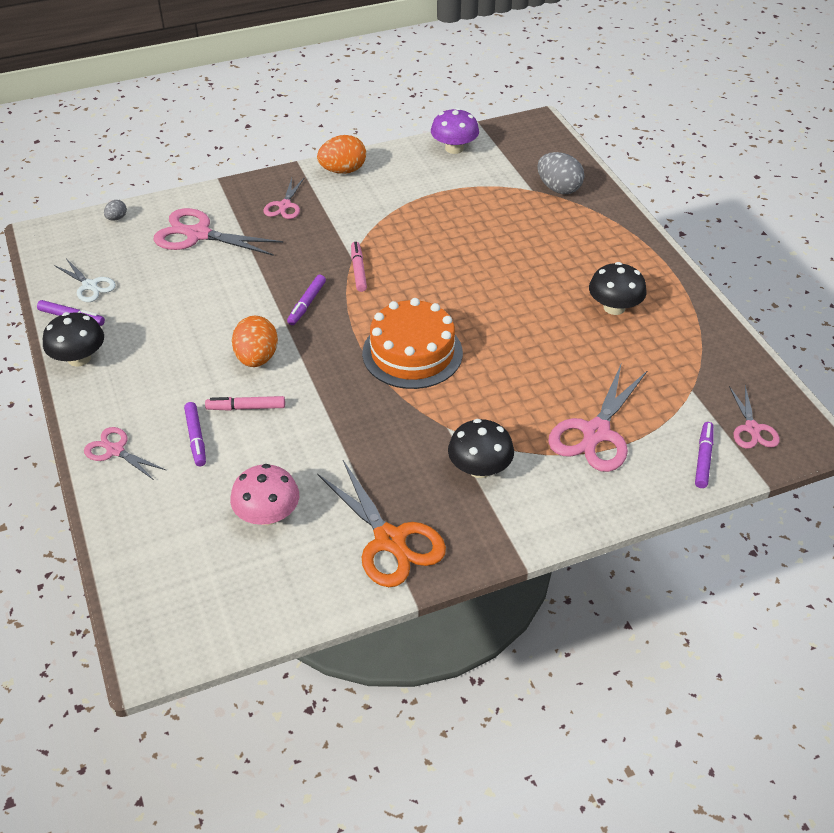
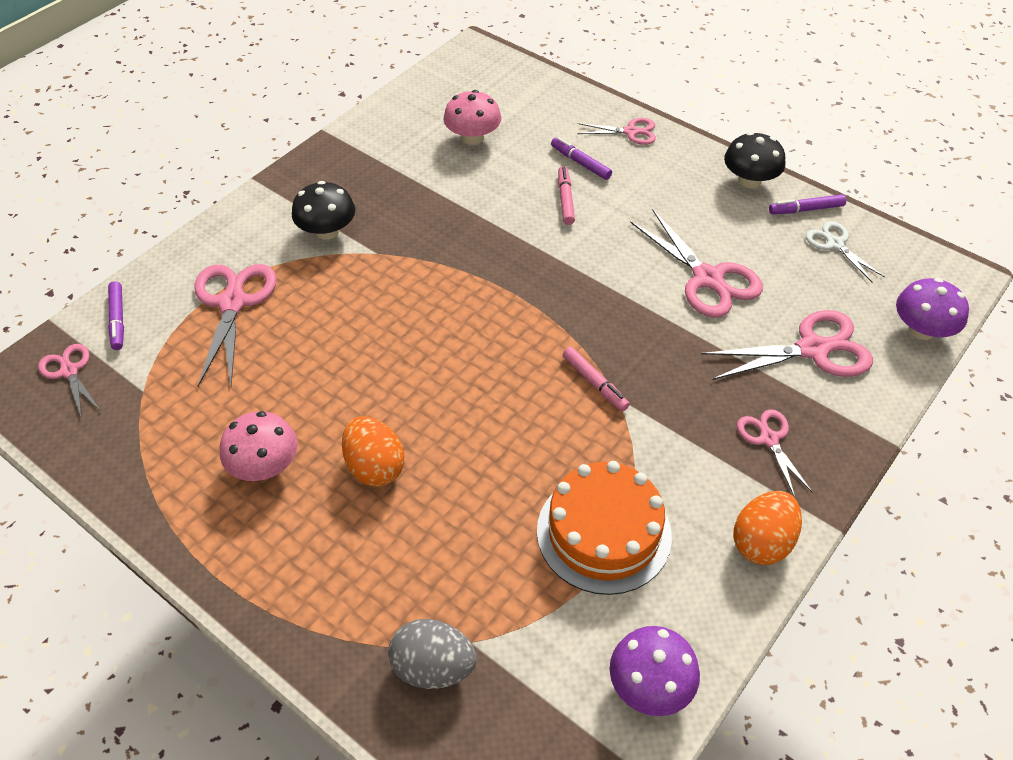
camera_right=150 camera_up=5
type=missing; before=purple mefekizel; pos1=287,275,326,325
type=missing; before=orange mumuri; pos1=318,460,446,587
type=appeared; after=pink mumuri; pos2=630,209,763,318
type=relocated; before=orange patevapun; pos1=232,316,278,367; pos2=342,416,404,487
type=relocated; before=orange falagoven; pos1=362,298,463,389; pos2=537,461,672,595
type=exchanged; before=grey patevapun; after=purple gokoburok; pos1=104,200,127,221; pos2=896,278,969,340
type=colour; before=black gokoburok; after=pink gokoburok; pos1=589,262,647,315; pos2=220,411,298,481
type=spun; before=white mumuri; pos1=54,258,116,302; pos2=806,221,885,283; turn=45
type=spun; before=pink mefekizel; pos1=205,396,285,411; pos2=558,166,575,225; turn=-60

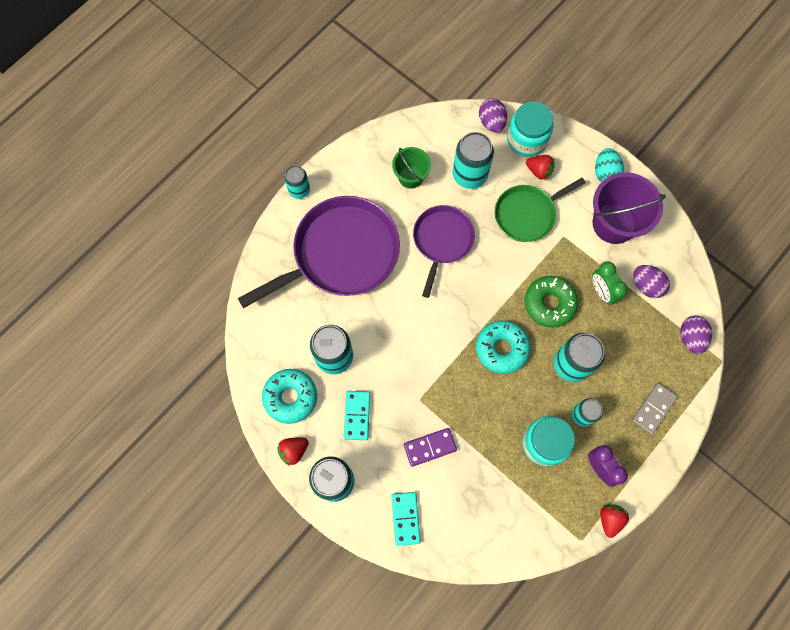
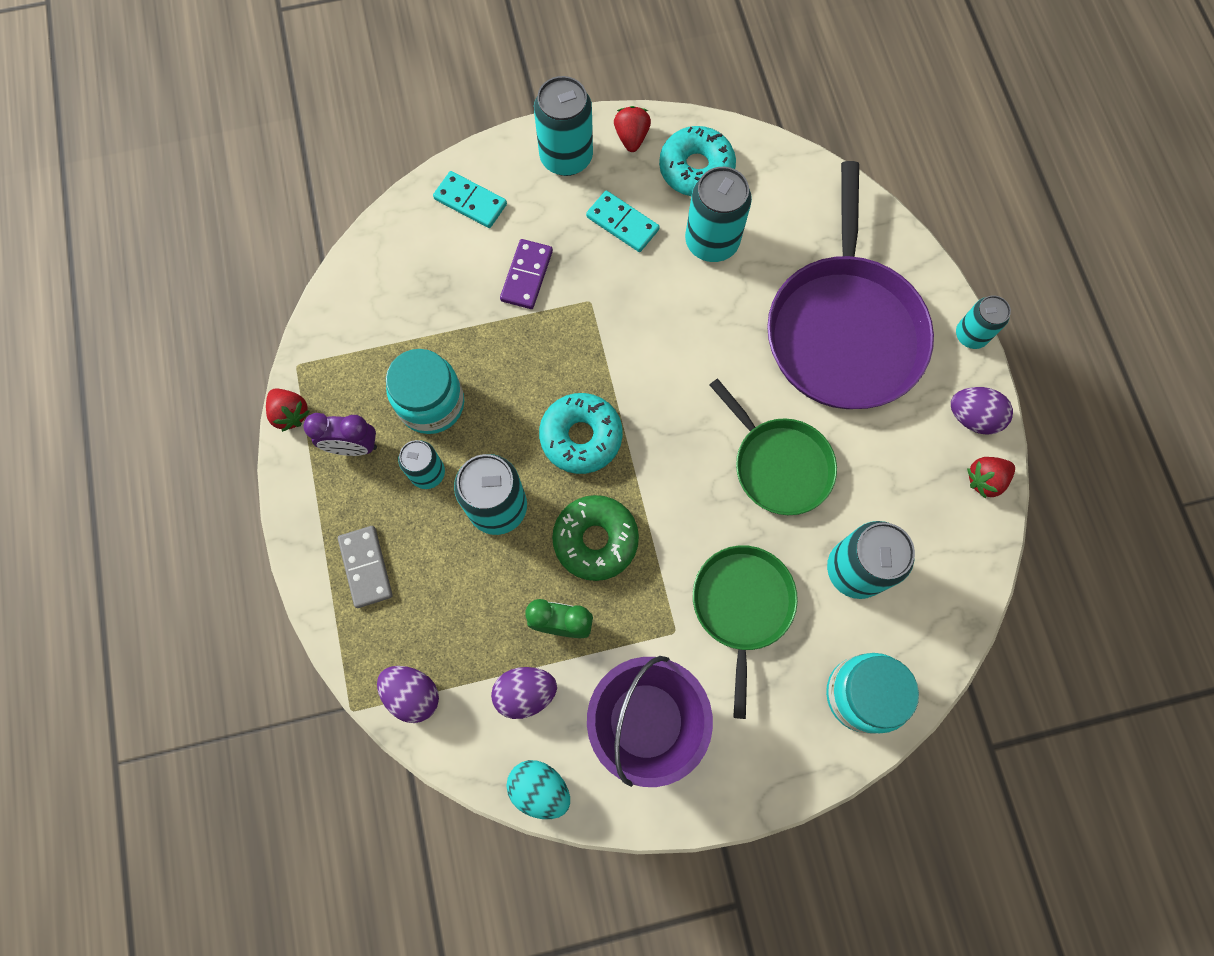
camera_right=125 camera_up=0
type=missing; before=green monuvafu; pos1=392,147,431,189
type=relocated; before=purple patevapun; pos1=479,98,507,133; pos2=951,387,1013,435
type=relocated; before=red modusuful; pos1=526,155,555,180; pos2=967,457,1015,499
type=relocated; before=turquoise patevapun; pos1=595,148,624,182; pos2=506,760,570,819
type=colour; before=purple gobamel; after=green gobamel; pos1=413,205,475,298; pos2=710,378,837,515

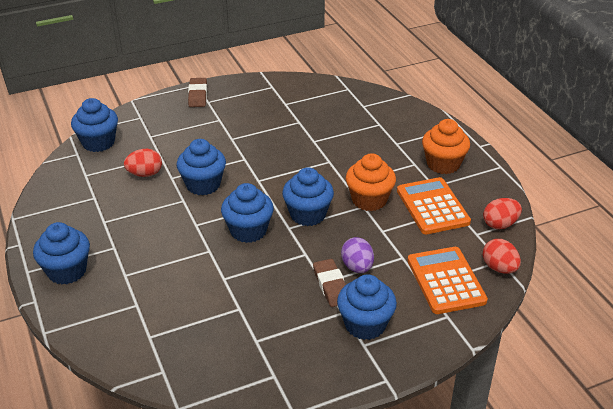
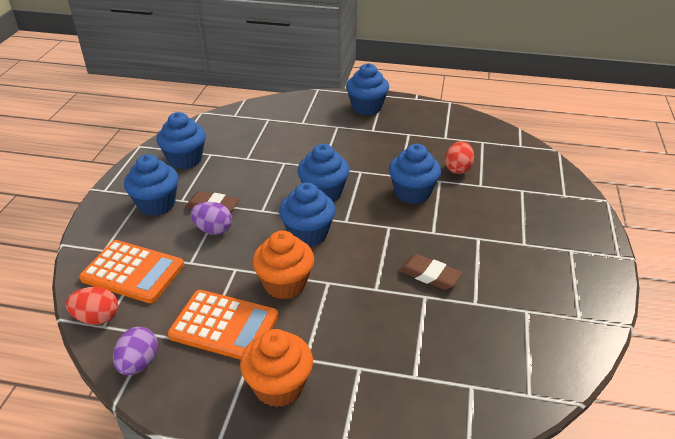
camera_right=125 camera_up=0
type=relocated; before=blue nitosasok; pos1=71,98,118,152; pos2=156,112,206,169
type=relocated; before=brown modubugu; pos1=188,78,207,107; pos2=399,254,462,290
type=colour; before=red patevapun; after=purple patevapun; pos1=483,198,522,229; pos2=113,327,158,375

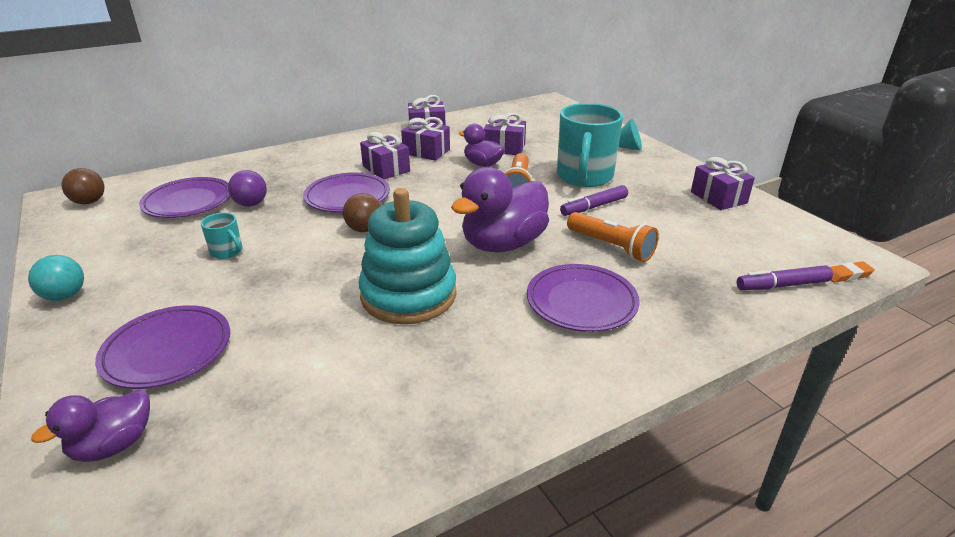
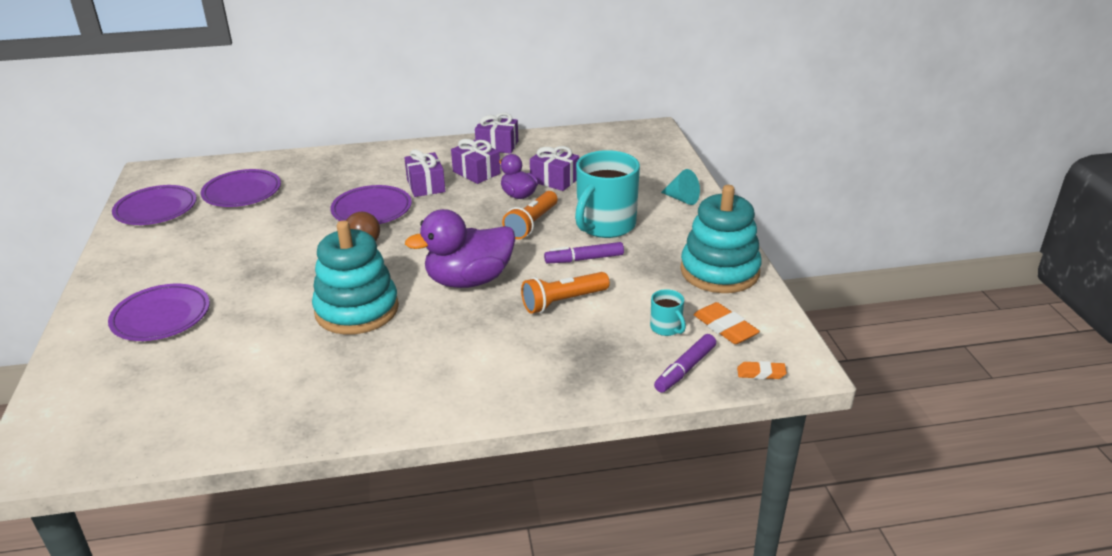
camera_right=20 camera_up=0
type=missing; before=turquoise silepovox; pos1=28,255,84,301
type=missing; before=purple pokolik; pos1=31,389,150,462
type=missing; before=brown silepovox; pos1=62,168,104,205
type=missing; before=purple silepovox; pos1=228,170,267,207
type=appeared; after=orange modubugu; pos2=693,302,760,344
type=relocated; before=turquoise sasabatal; pos1=201,213,242,259; pos2=650,289,686,336
type=relocated; before=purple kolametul; pos1=527,264,640,332; pos2=112,185,197,225
type=exchanged; before=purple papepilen; after=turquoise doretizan; pos1=691,157,755,210; pos2=680,185,762,293
type=spun; before=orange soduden; pos1=567,212,659,262; pos2=521,272,610,314; turn=90
type=spun; before=purple mefekizel; pos1=737,266,833,290; pos2=654,334,716,393; turn=-60

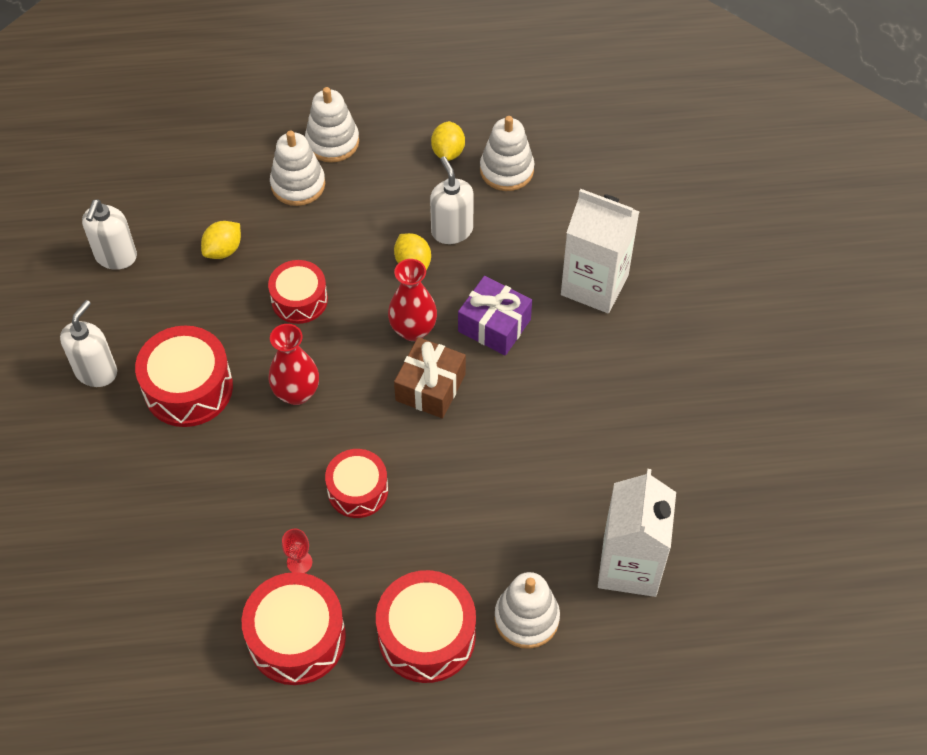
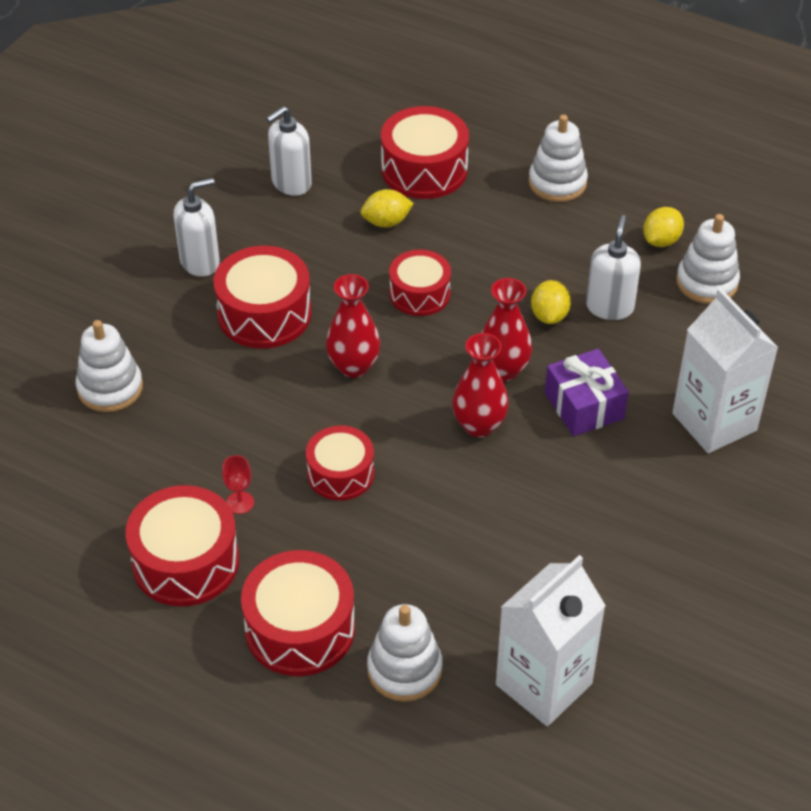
camera_right=35 camera_up=-10
type=appeared; after=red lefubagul; pos2=381,106,469,199
type=relocated; before=white doretizan; pos1=270,131,325,206; pos2=76,320,143,412
type=exchanged; before=brown papepilen; after=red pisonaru; pos1=394,337,466,418; pos2=452,333,509,437

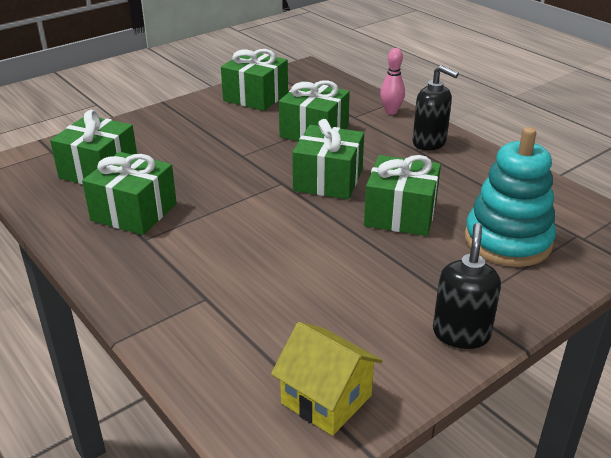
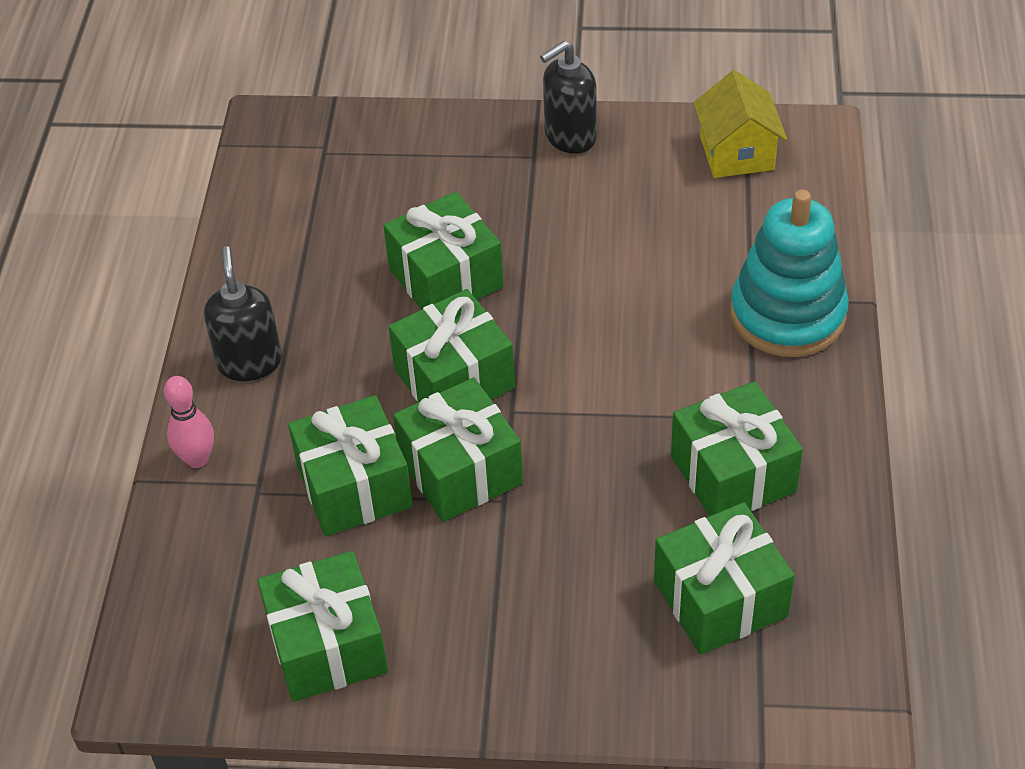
camera_right=-135 camera_up=15
type=appeared; after=green papepilen; pos2=393,378,523,522
type=relocated; before=turquoise doretizan; pos1=465,127,556,267; pos2=730,189,849,357

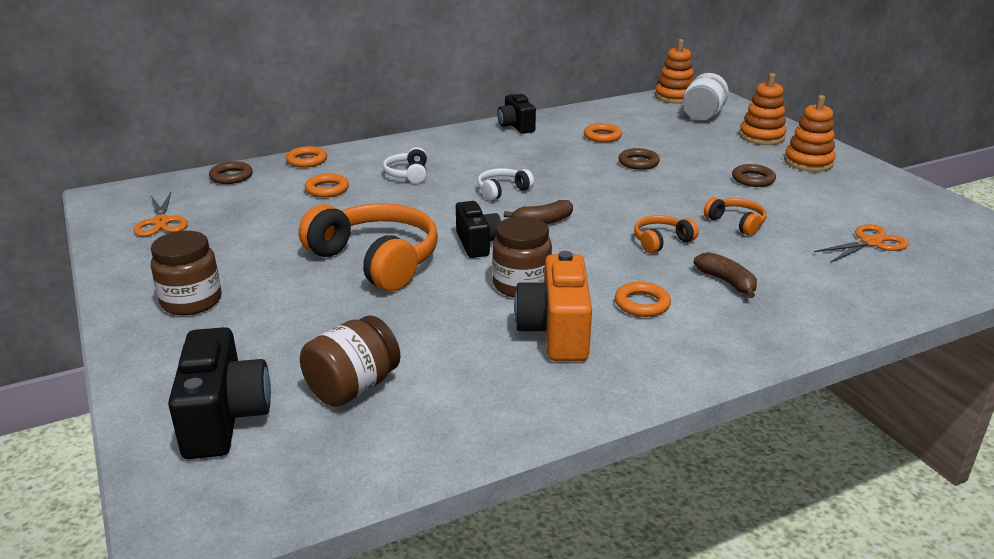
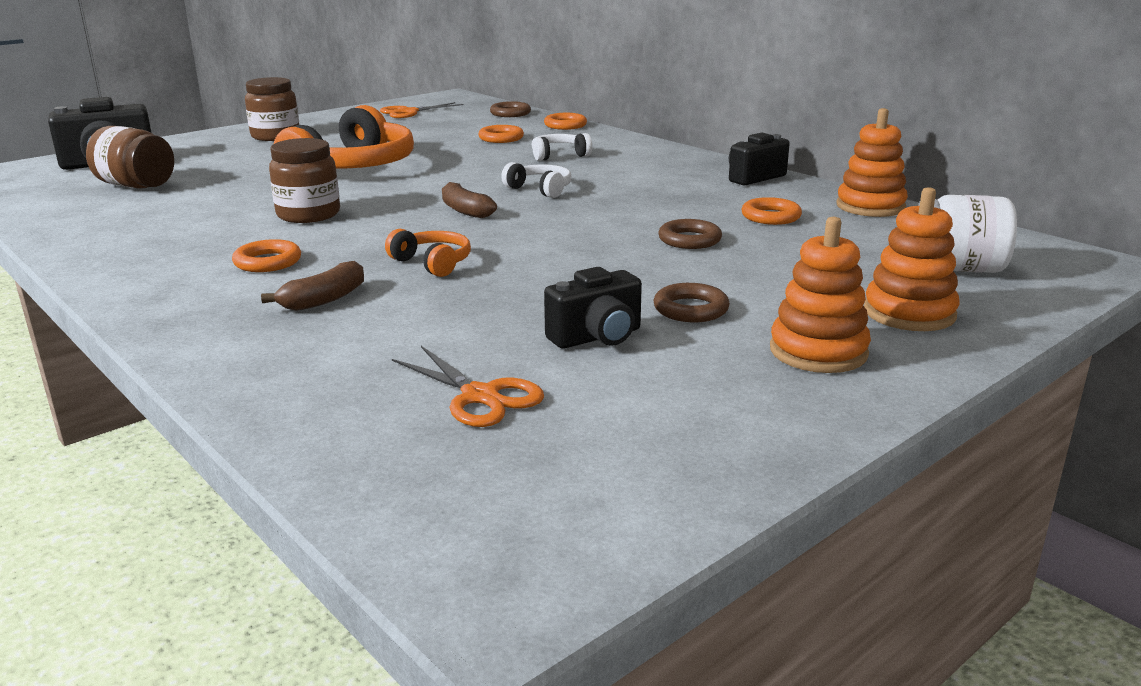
camera_right=75 camera_up=-5
type=missing; before=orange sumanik; pos1=514,251,592,361
type=missing; before=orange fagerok; pos1=704,197,766,236
type=relocated; before=black sumanik; pos1=456,201,501,258; pos2=544,267,642,349
type=relocated; before=orange doretizan; pos1=655,39,694,104; pos2=836,108,908,217

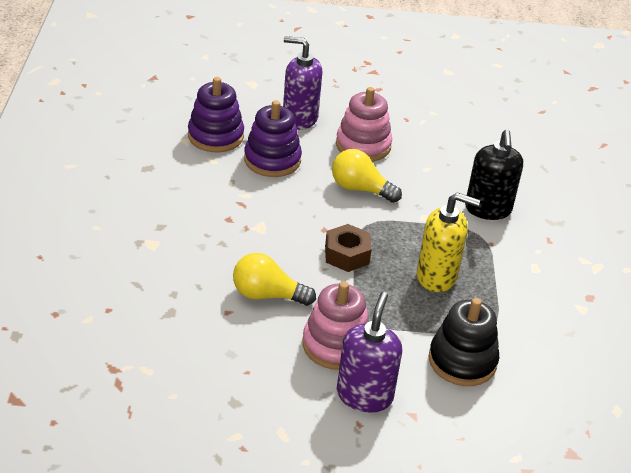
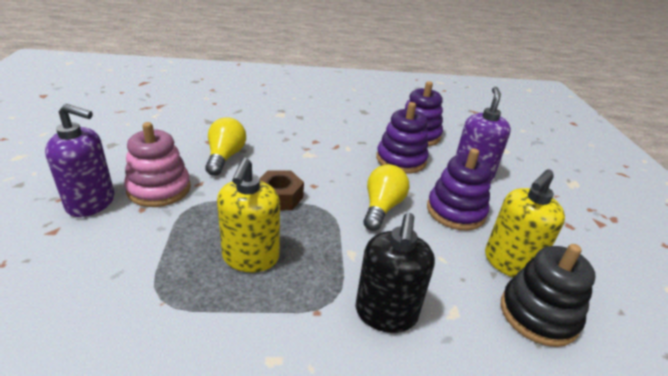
camera_right=85 camera_up=-5
type=appeared; after=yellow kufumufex; pos2=485,169,565,278
type=relocated; before=black doretizan; pos1=429,298,499,386; pos2=501,244,595,347
type=colour; before=pink doretizan; after=purple doretizan; pos1=336,87,392,162; pos2=427,148,491,231
type=spun; before=black kufumufex; pos1=465,129,523,220; pos2=356,213,435,333; turn=-75

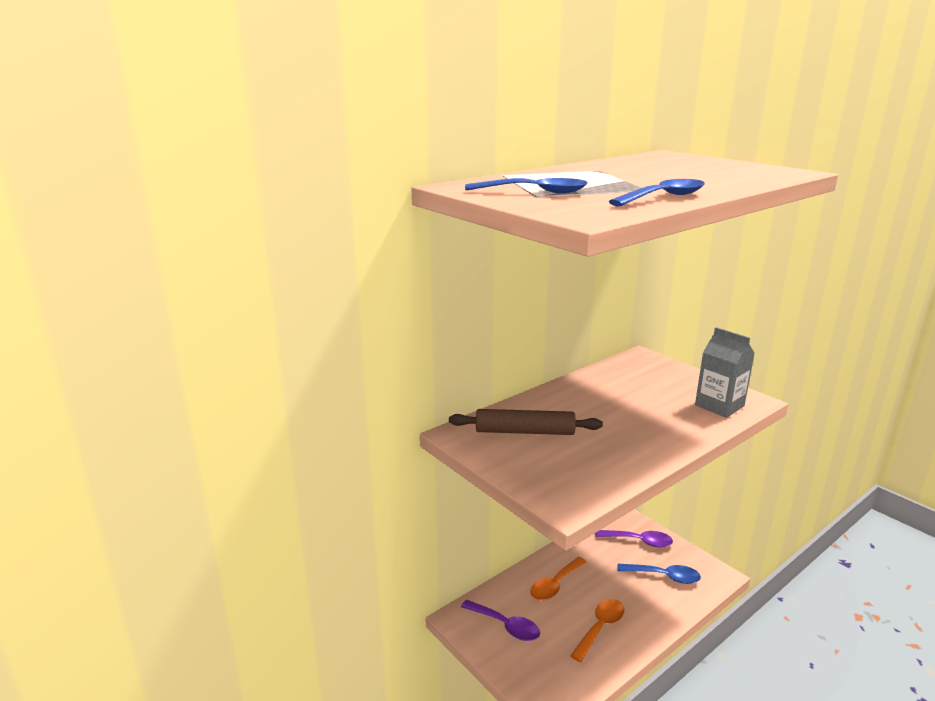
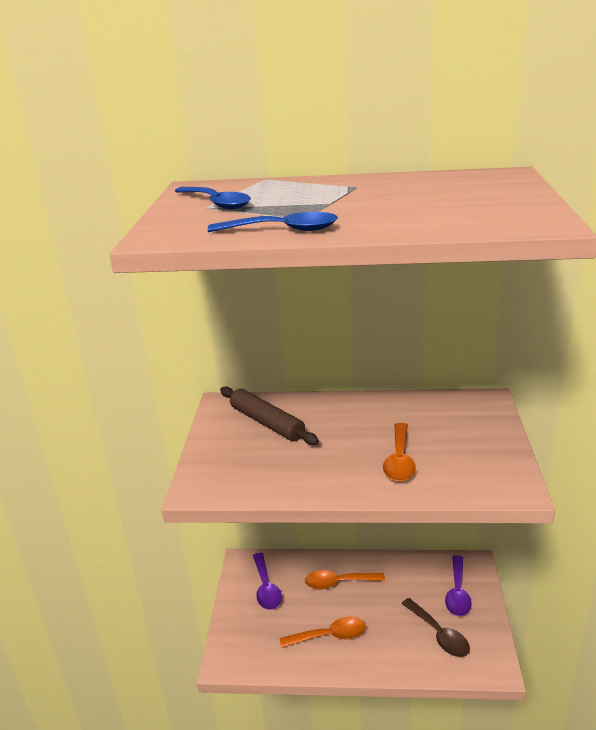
camera_right=45 camera_up=5
type=missing; before=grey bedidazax; pos1=695,327,755,418
type=appeared; after=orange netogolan; pos2=383,423,416,482
type=colour; before=blue netogolan; after=brown netogolan; pos1=617,564,701,584; pos2=401,598,470,657
type=spun; before=purple netogolan; pos1=596,530,673,547; pos2=445,555,472,616; turn=45

